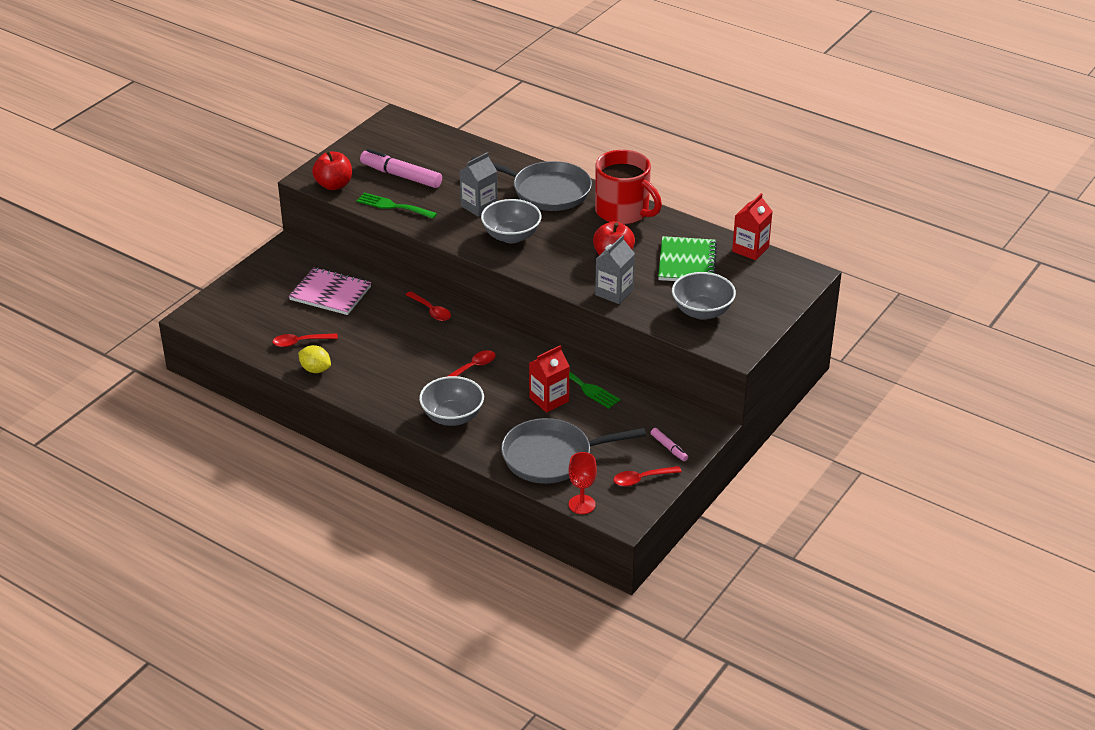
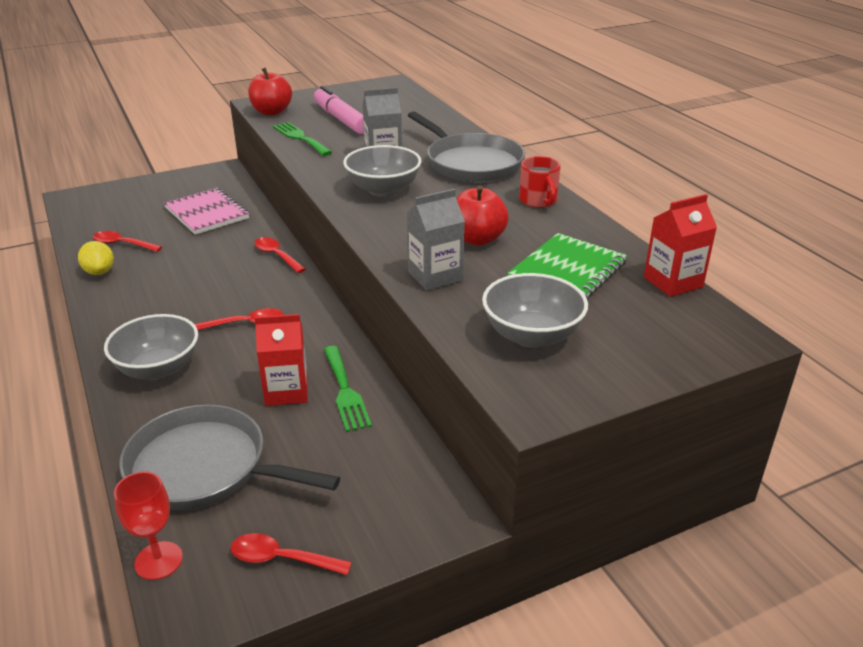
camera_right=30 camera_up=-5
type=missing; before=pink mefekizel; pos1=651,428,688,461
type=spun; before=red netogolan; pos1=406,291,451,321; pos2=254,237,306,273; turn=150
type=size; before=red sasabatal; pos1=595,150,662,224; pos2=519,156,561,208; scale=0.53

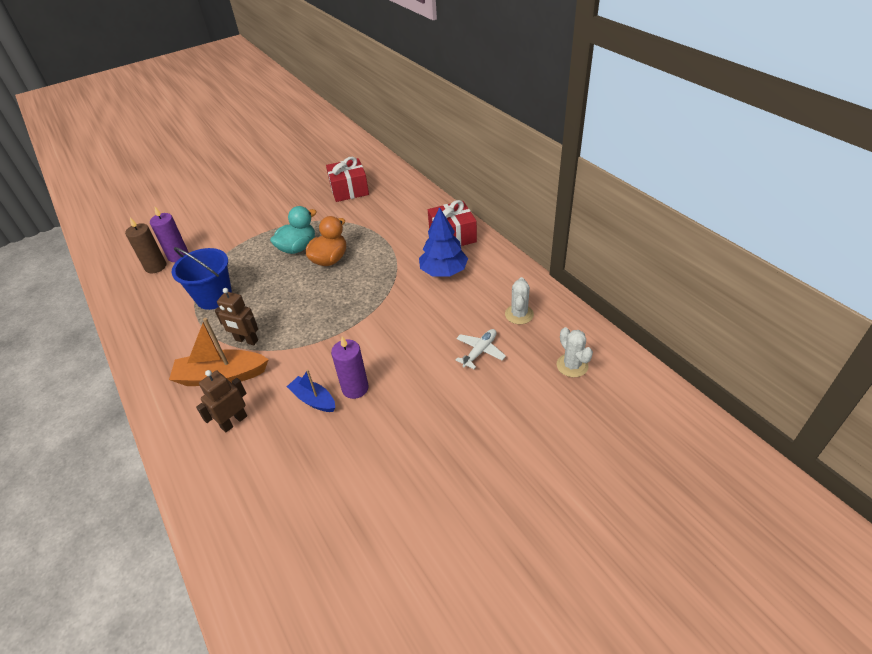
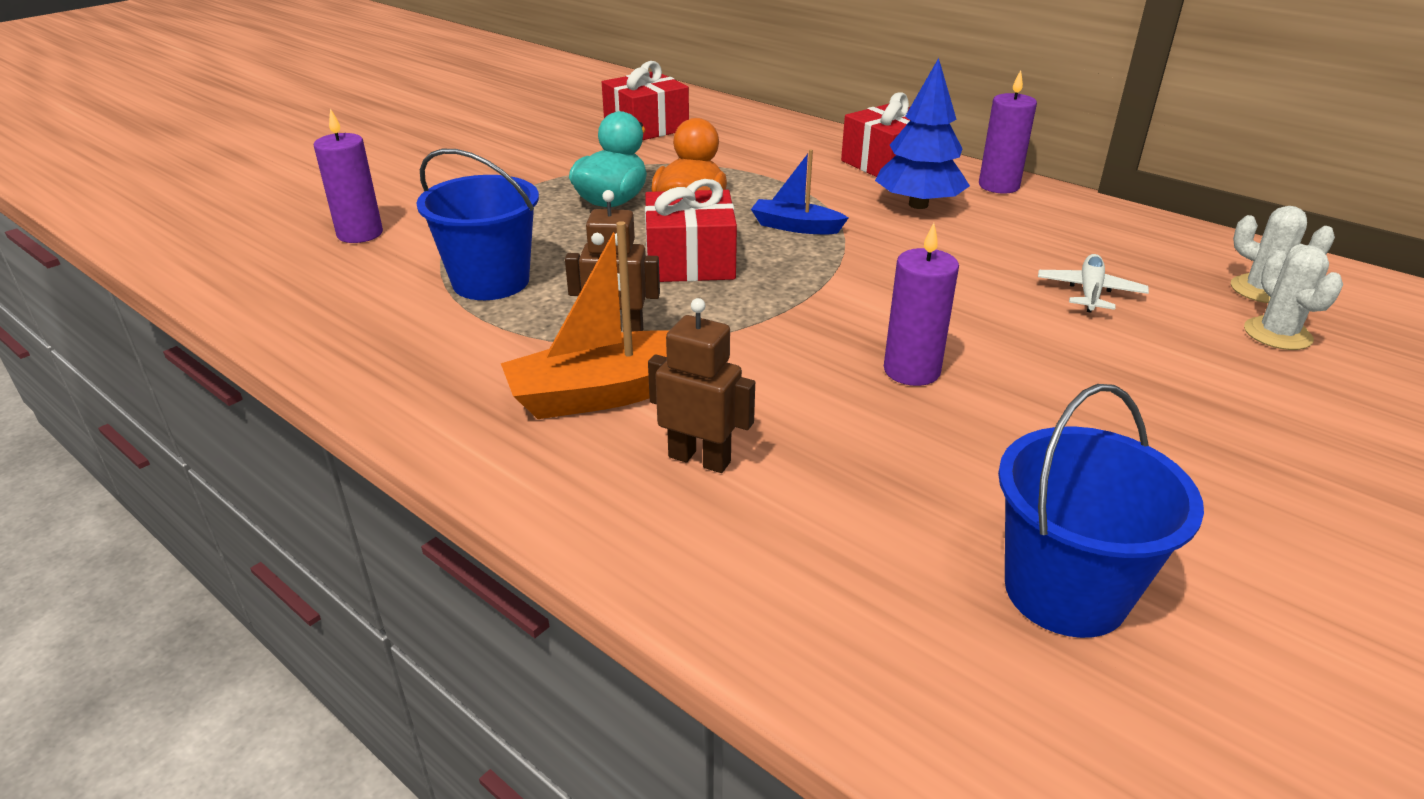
camera_right=-20 camera_up=-10
type=missing; before=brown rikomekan; pos1=125,217,166,273
type=appeared; after=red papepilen; pos2=645,179,737,282
type=appeared; after=purple rikomekan; pos2=979,70,1037,194
type=appeared; after=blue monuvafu; pos2=998,384,1204,638
type=relocated; before=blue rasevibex; pos1=287,369,335,412; pos2=751,150,848,234
type=relocated; before=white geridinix; pos1=505,277,534,324; pos2=1244,245,1343,350
type=spun; before=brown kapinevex; pos1=196,370,247,432; pos2=648,298,755,473; turn=90

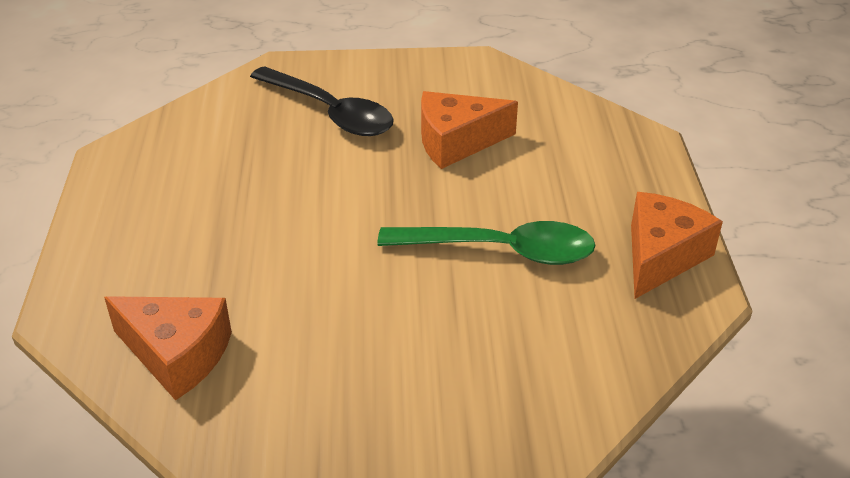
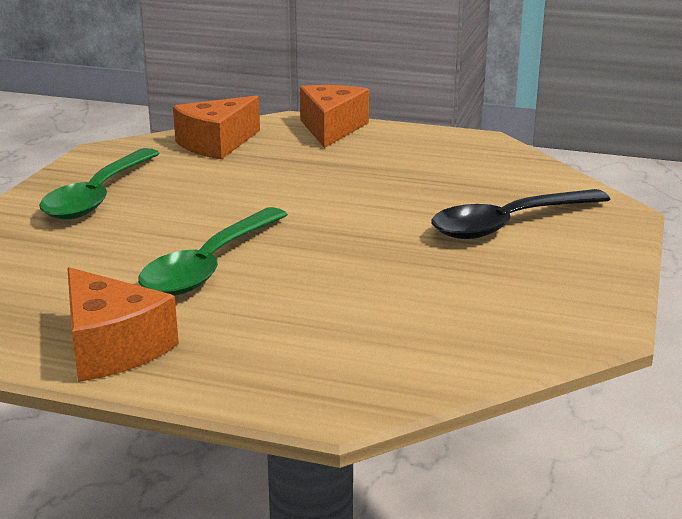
camera_right=110 camera_up=-15
type=appeared; after=green netogolan; pos2=39,148,160,220
type=relocated; before=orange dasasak; pos1=421,91,518,169; pos2=300,85,369,148

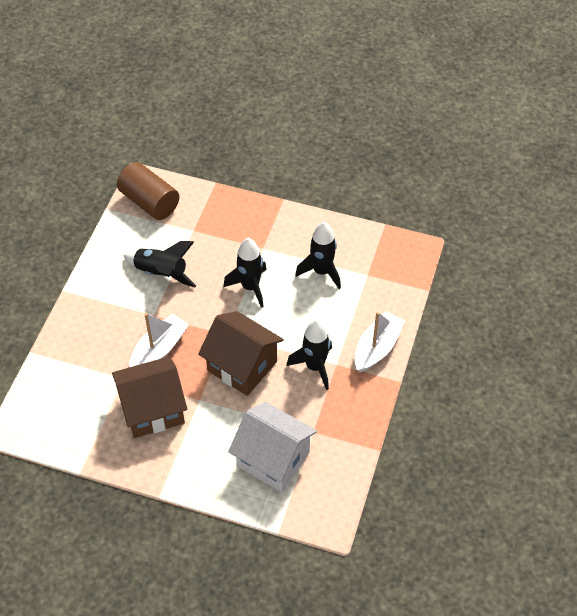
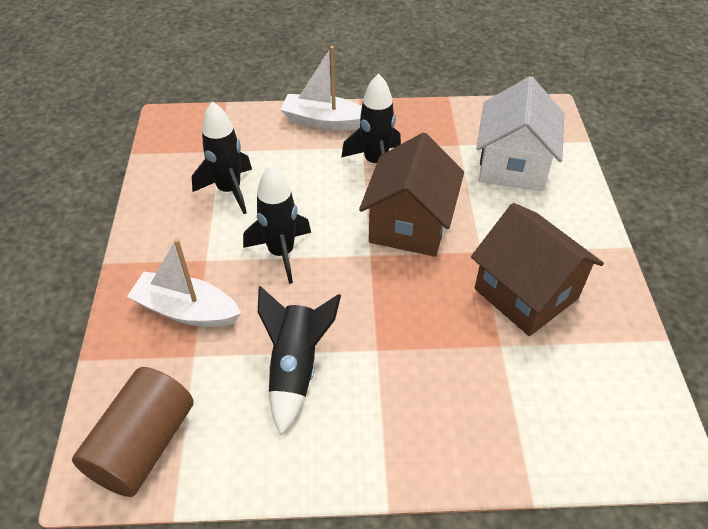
camera_right=-110 camera_up=-5
type=relocated; before=white rasevibex; pos1=129,313,189,367; pos2=127,239,241,327

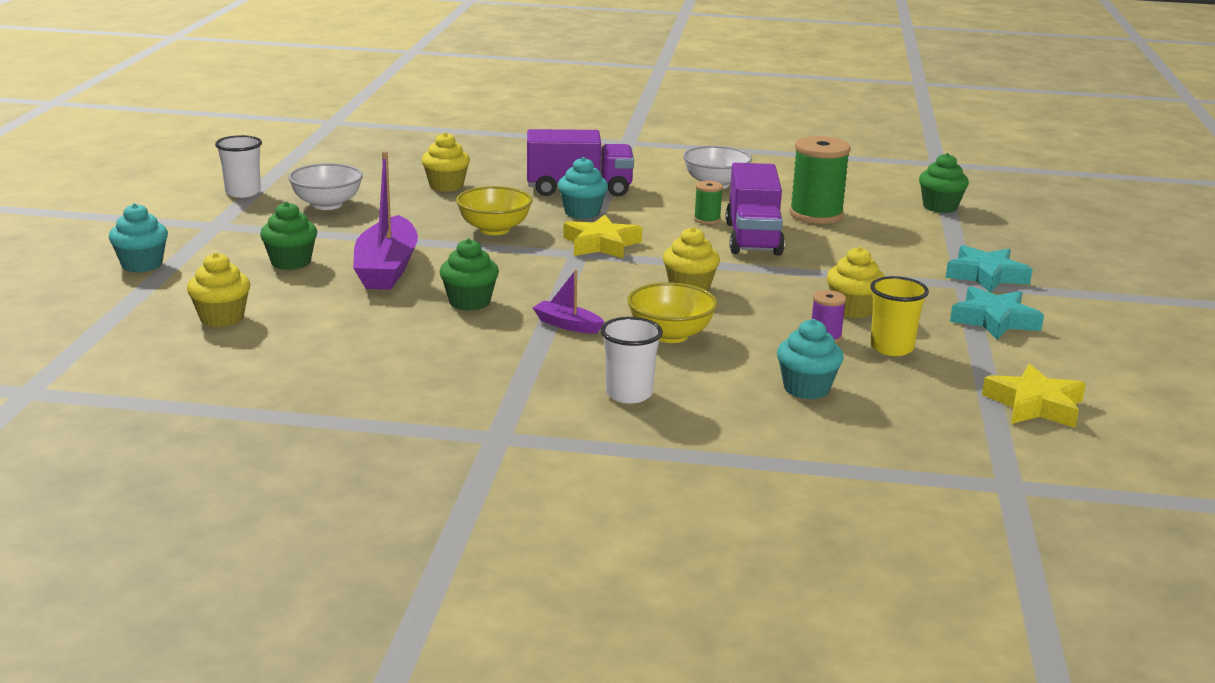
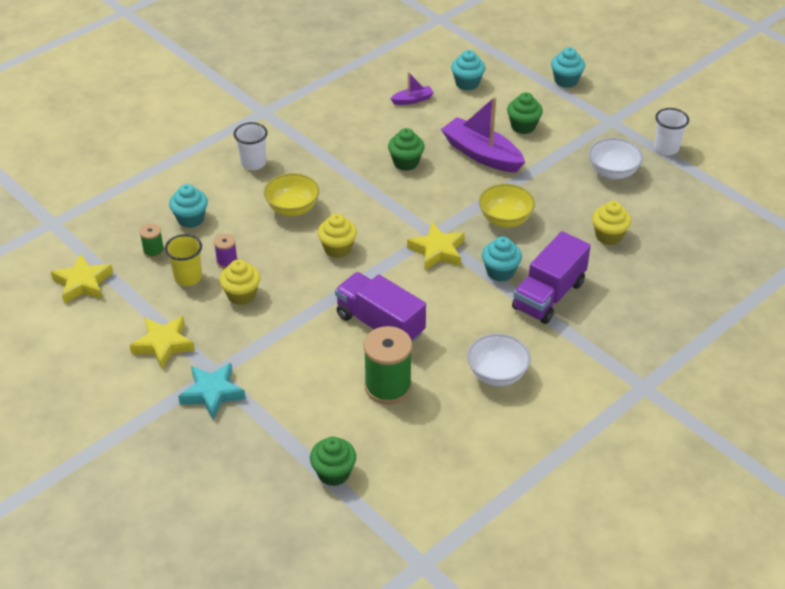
camera_right=130 camera_up=20
type=relocated; before=purple rasevibex; pos1=532,270,604,334; pos2=390,72,434,105
type=relocated; before=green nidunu; pos1=694,181,723,224; pos2=139,223,164,258
type=colour; before=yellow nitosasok; after=turquoise nitosasok; pos1=187,252,250,327; pos2=451,50,485,91
type=colour; before=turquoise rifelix; after=yellow rifelix; pos1=950,286,1044,340; pos2=130,316,195,369

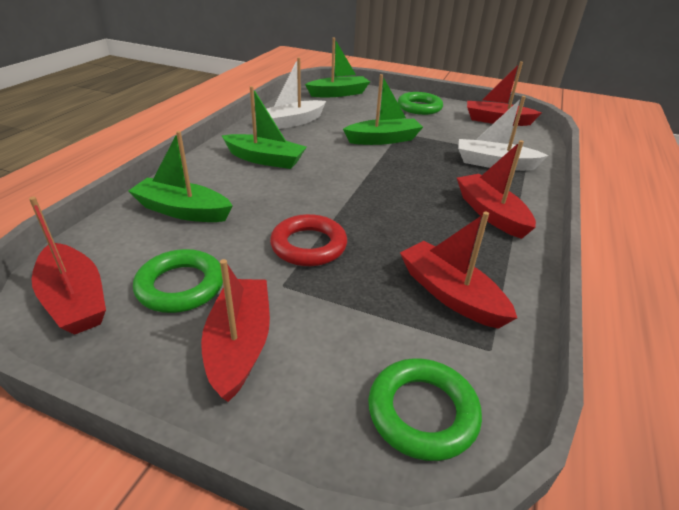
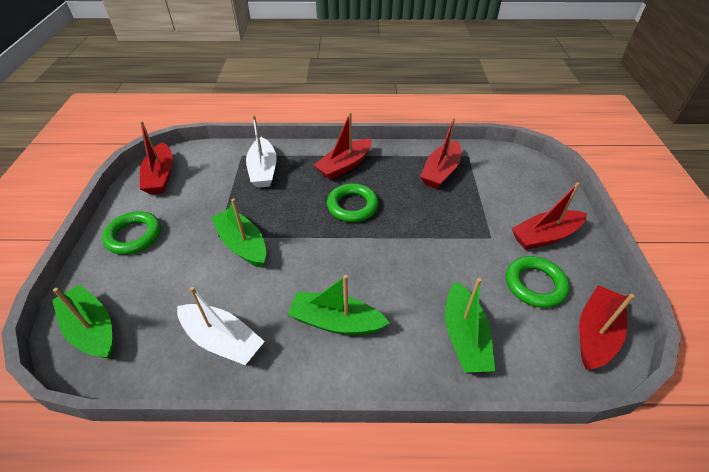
camera_right=-110 camera_up=10
type=missing; before=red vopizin; pos1=270,214,347,266
type=relocated; before=green vopizin; pos1=368,358,482,461; pos2=327,183,378,222
type=spun; before=green rasevibex; pos1=222,86,307,169; pos2=288,275,390,335; turn=-75

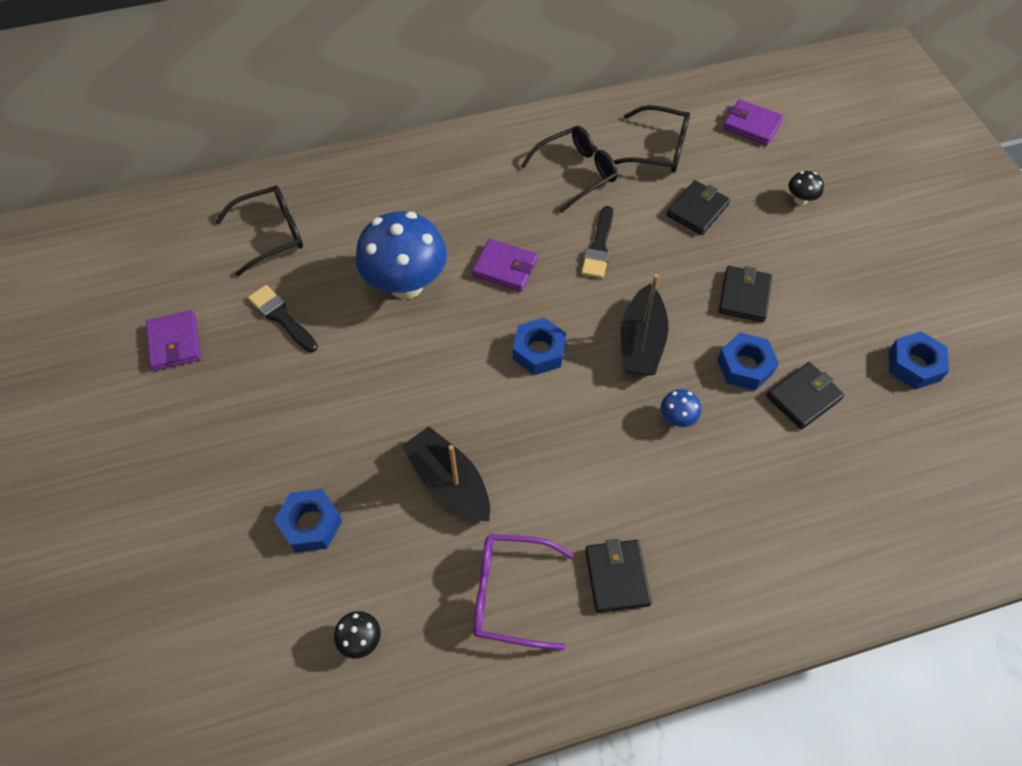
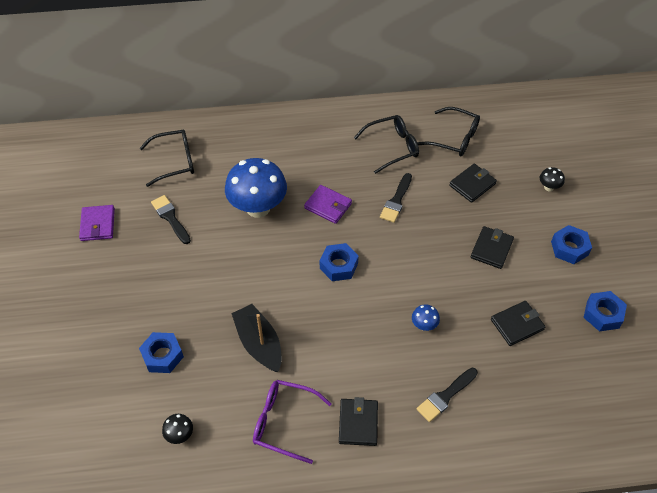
camera_right=10 camera_up=-5
type=missing; before=black rasevibex; pos1=621,274,668,376
type=missing; before=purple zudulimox; pos1=723,99,783,146
type=appeared; after=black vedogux; pos2=417,368,478,422
type=relocated; before=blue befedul; pos1=717,333,779,391; pos2=551,225,592,264

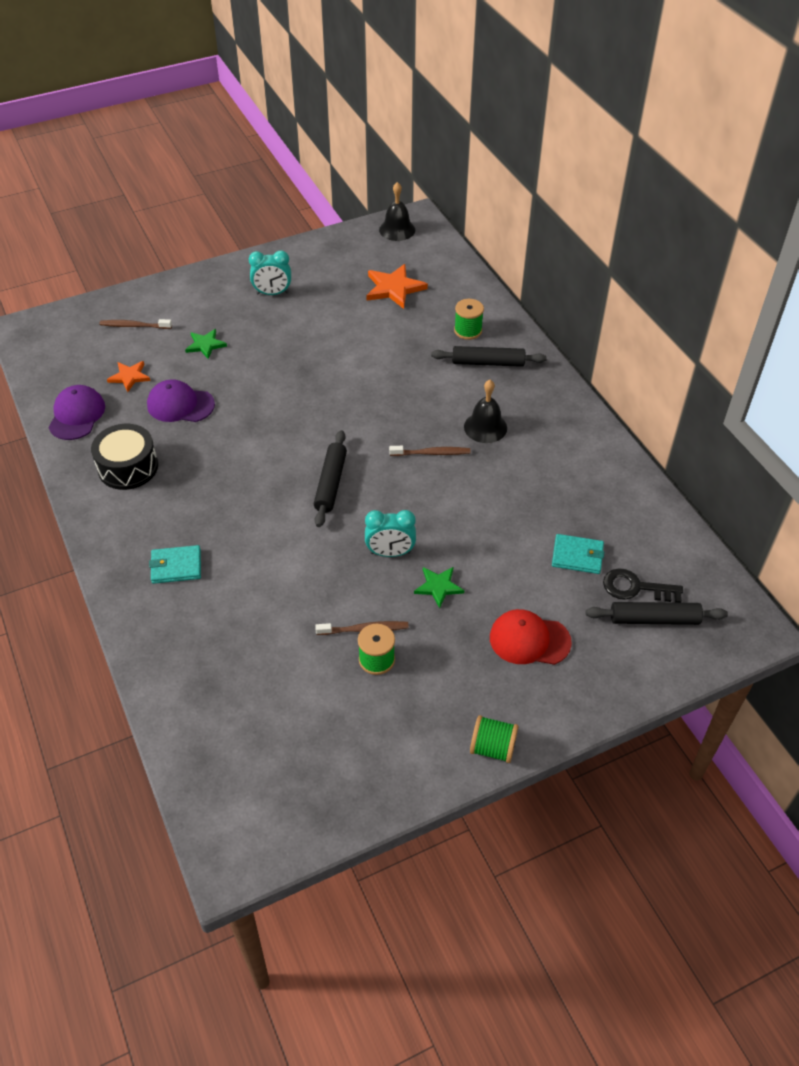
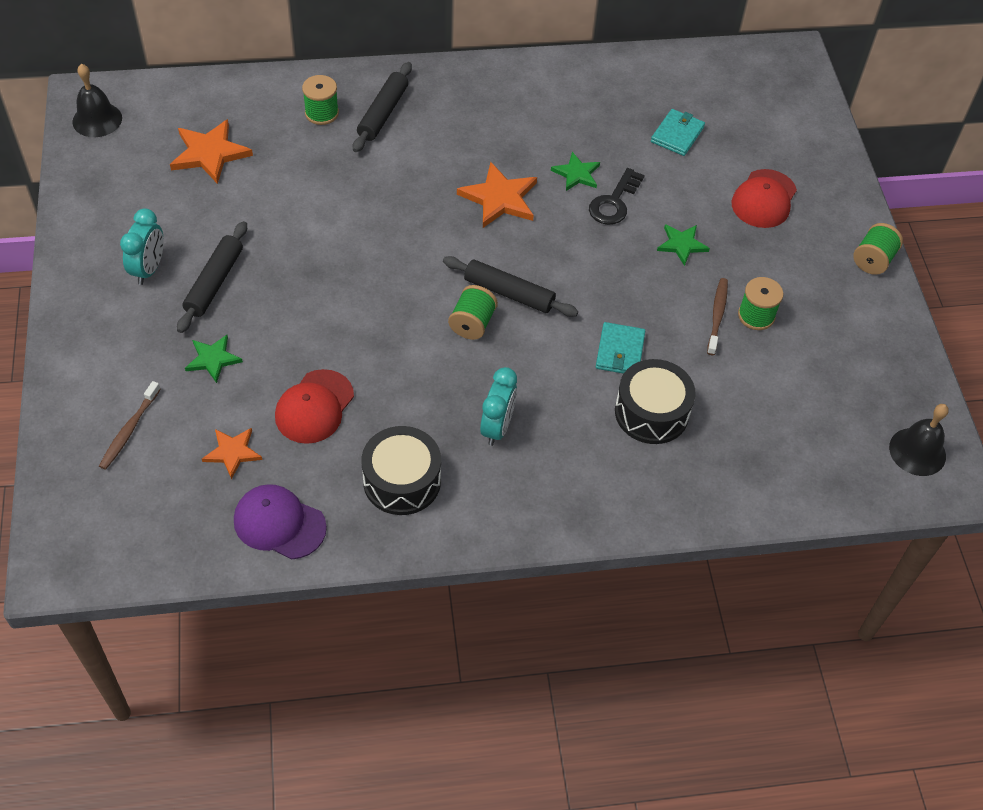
camera_right=-75 camera_up=5
type=appeared; after=green nidunu; pos2=448,285,498,340
type=appeared; after=green rifelix; pos2=551,152,600,191
type=appeared; after=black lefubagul; pos2=615,359,696,444
type=relocated; before=turquoise zudulimox; pos1=149,545,201,584; pos2=596,322,645,374
type=relocated; before=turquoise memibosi; pos1=365,510,416,557; pos2=480,367,517,446
type=relocated; before=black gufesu; pos1=464,380,507,443; pos2=889,404,949,476
type=relocated; before=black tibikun; pos1=586,602,728,625; pos2=177,221,247,333
type=relocated; before=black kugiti; pos1=603,568,683,603; pos2=589,168,645,225
type=exchanged; before=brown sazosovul; after=orange rifelix; pos1=389,446,471,456; pos2=457,162,537,228
type=colour; before=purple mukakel; after=red mukakel; pos1=147,379,215,422; pos2=275,369,354,444

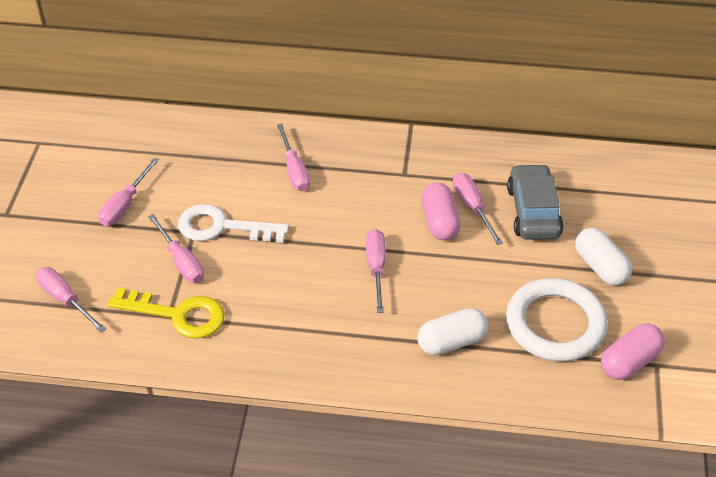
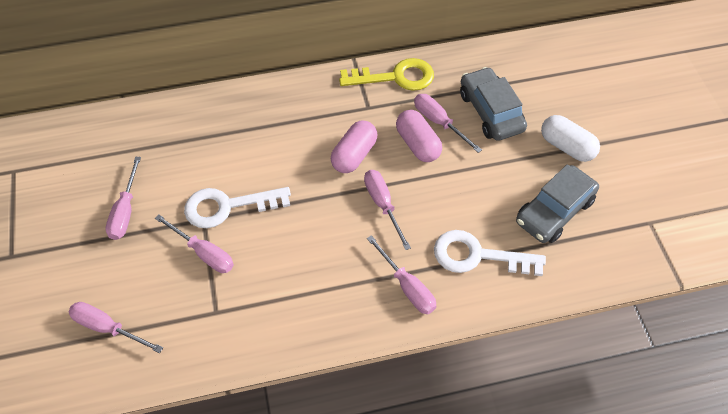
camera_right=-20 camera_up=10
type=relocated; before=yellow kugiti; pos1=108,288,225,339; pos2=339,58,434,91
type=relocated; before=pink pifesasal; pos1=277,124,310,191; pos2=367,235,436,314
type=relocated; before=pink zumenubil; pos1=601,324,665,380; pos2=331,120,377,173
type=exchanged; before=white zumenubil; after=white kugiti; pos1=417,308,488,355; pos2=434,230,546,276
type=exchanged; before=white vopizin; after=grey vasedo; pos1=506,278,608,362; pos2=516,165,599,243

